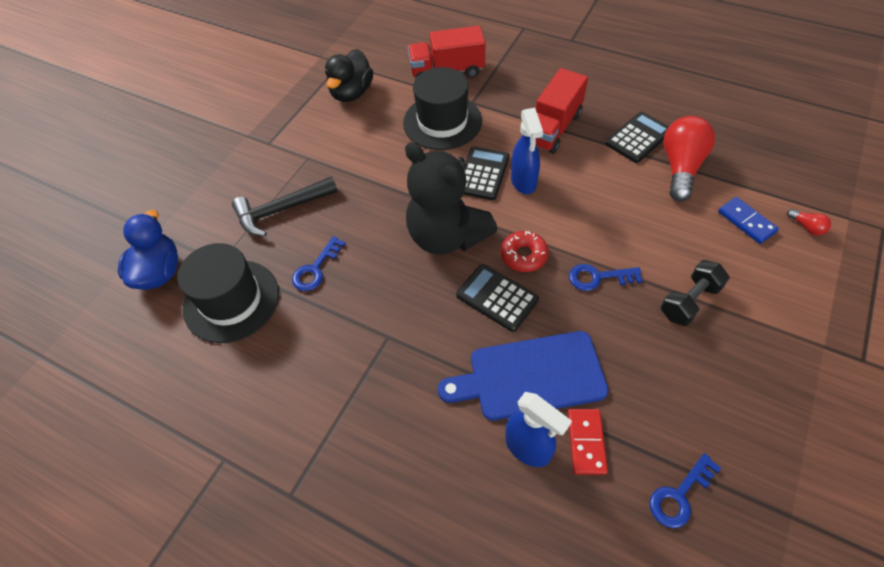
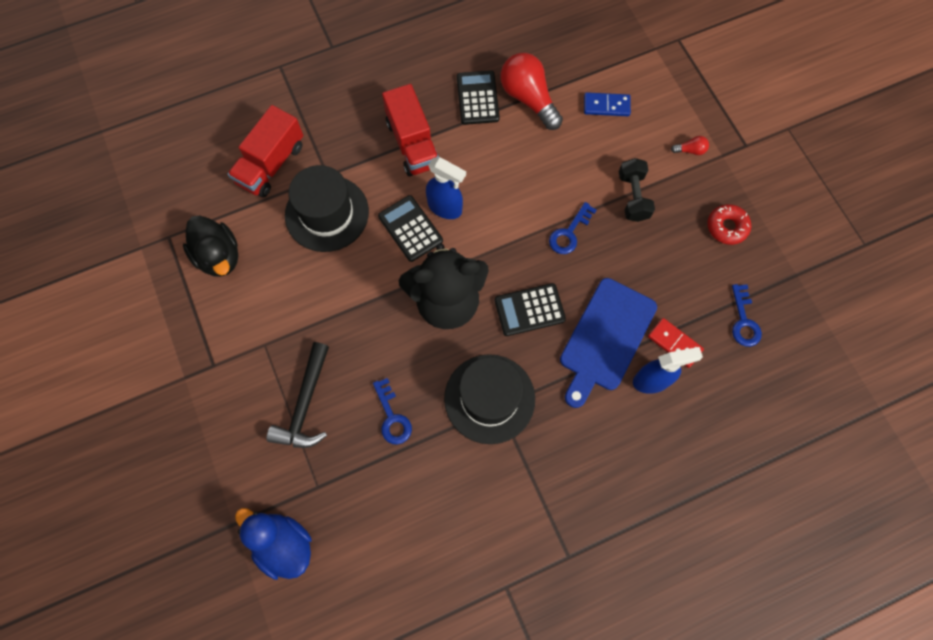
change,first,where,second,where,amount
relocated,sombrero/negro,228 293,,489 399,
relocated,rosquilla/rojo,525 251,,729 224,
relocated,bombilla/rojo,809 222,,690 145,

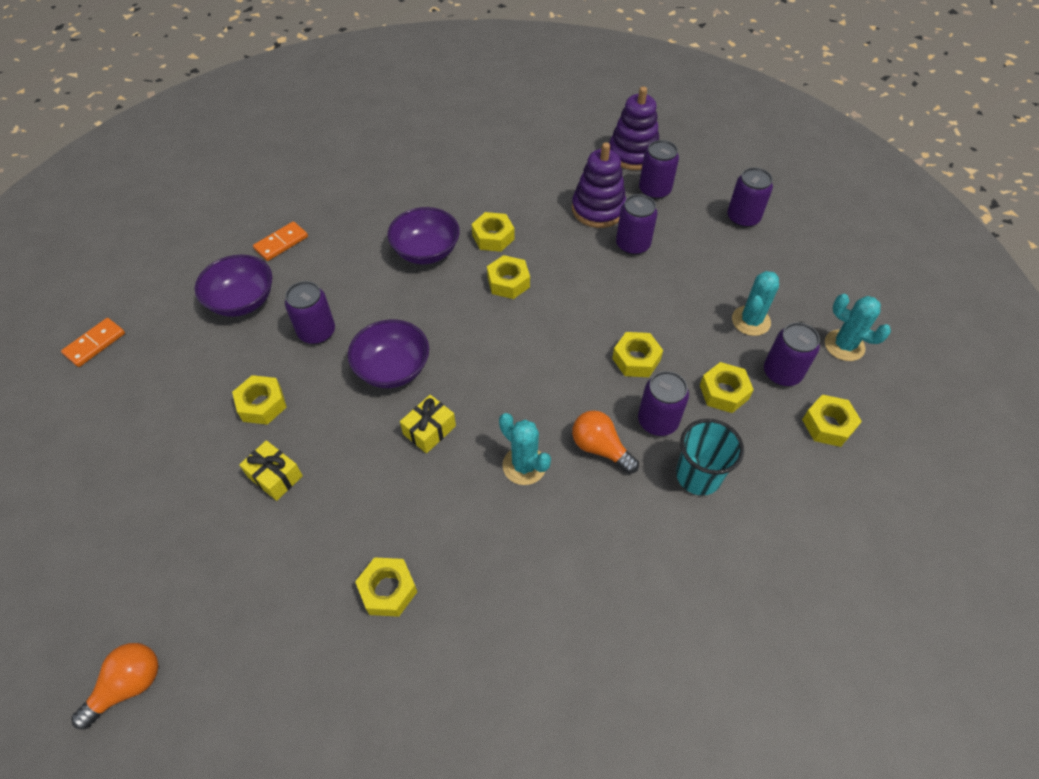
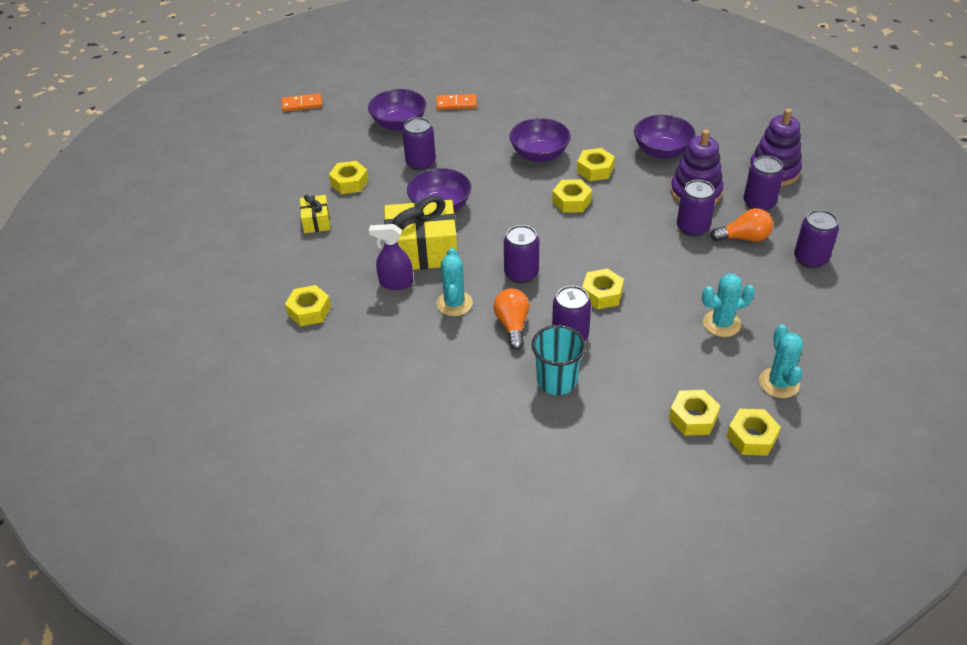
change,first,where,second,where,amount
relocated,bombilla/naranja,114 686,,741 225,
size,regalo/amarillo,428 424,,421 233,x2.01
relocated,tuerca/amarillo,727 387,,753 432,
relocated,lata/morado,792 354,,521 254,
appeared,,,pulverizador/morado,391 257,
appeared,,,cuenco/morado,665 137,

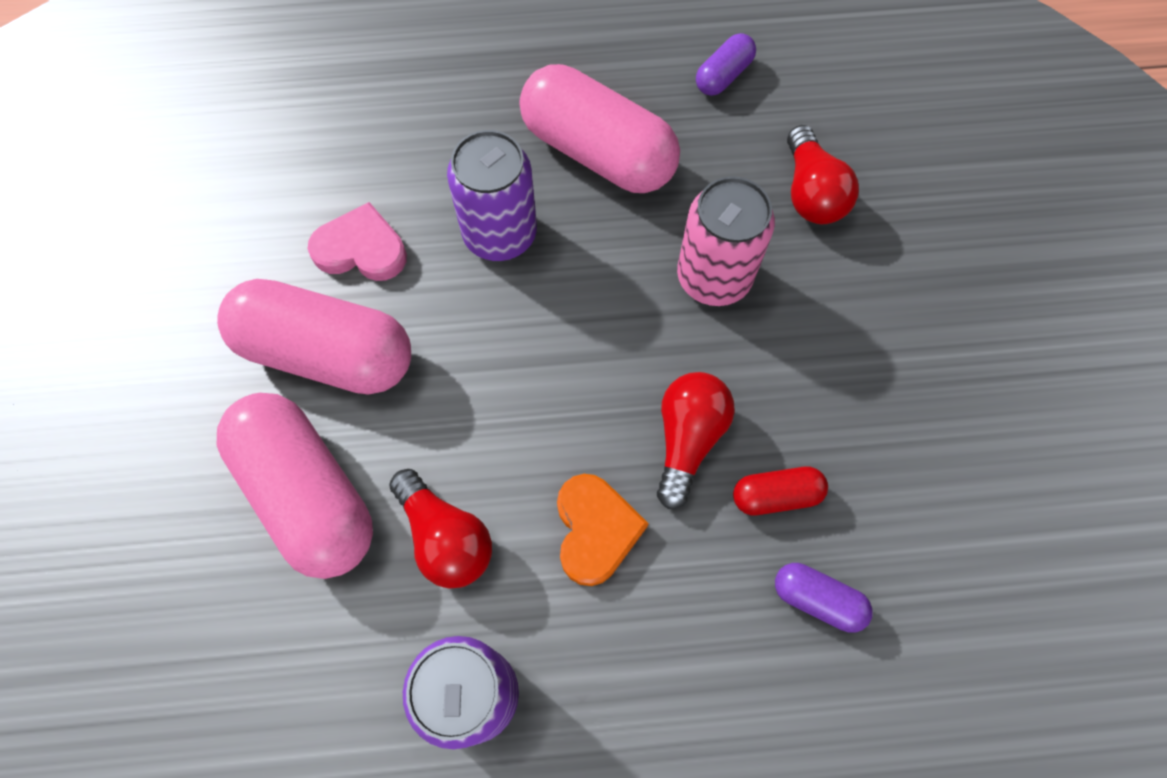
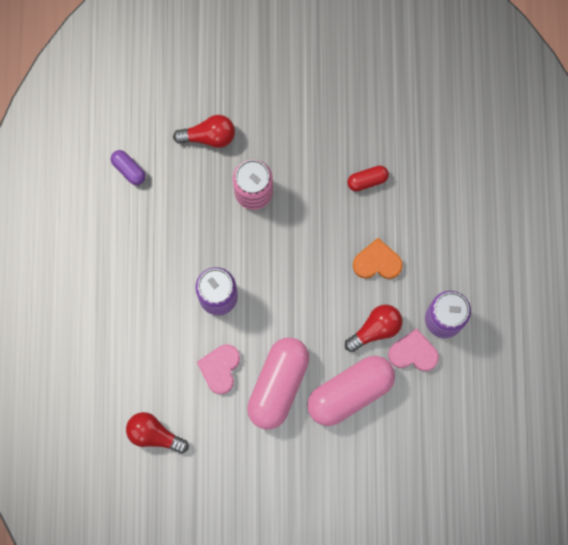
change,first,where,second,where,amount
missing,cápsula/rosa,599 128,,,
relocated,bombilla/rojo,696 440,,157 433,
spun,cápsula/rojo,780 491,,368 178,75 degrees clockwise
missing,cápsula/morado,824 598,,,
appeared,,,corazón/rosa,413 350,

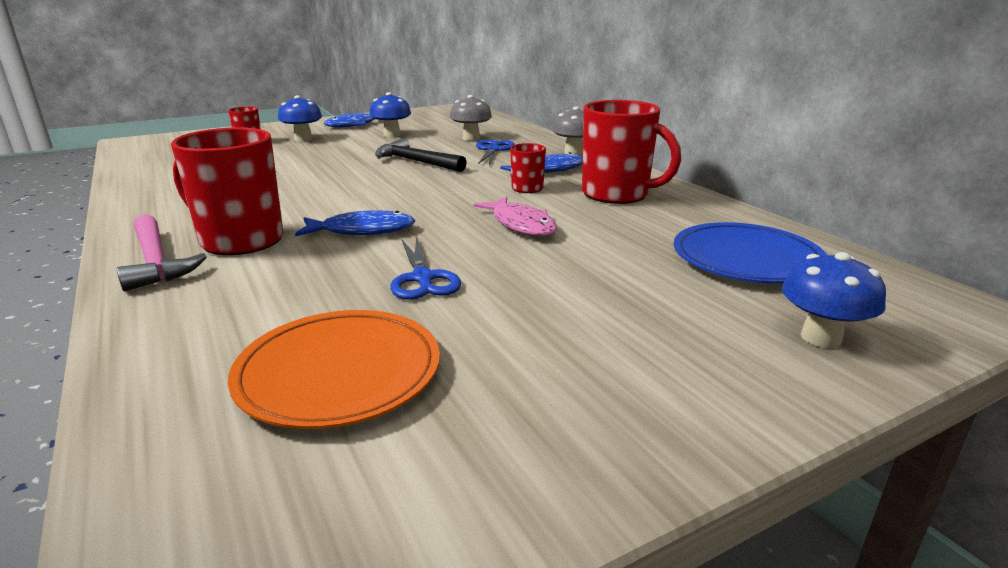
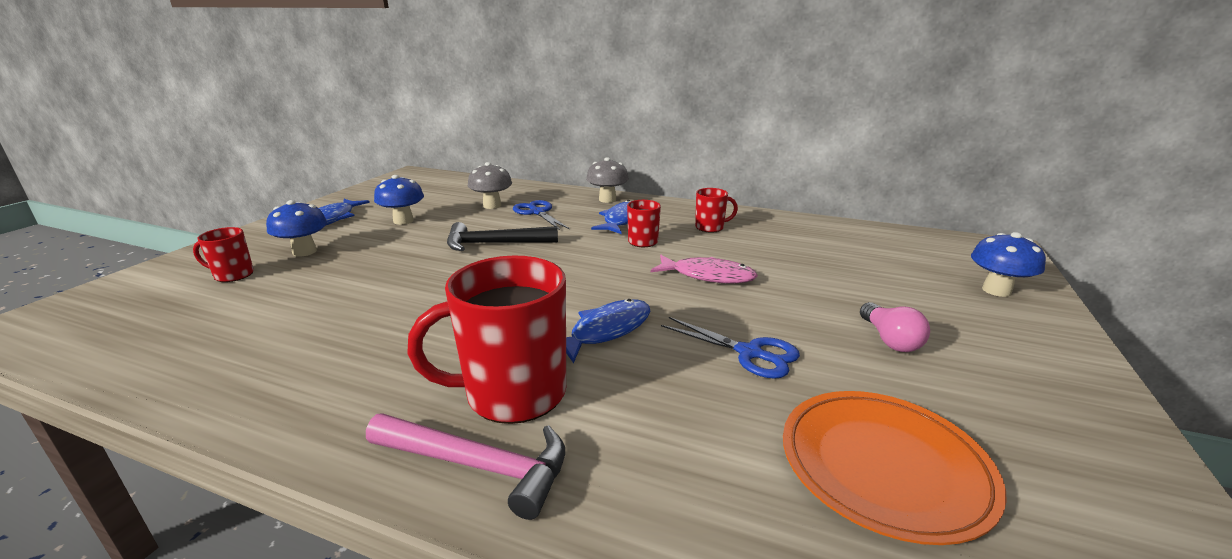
change,first,where,second,where,amount
size,taza/rojo,631 152,,716 210,x0.50
missing,plato/azul,750 253,,,
appeared,,,bombilla/rosa,895 327,

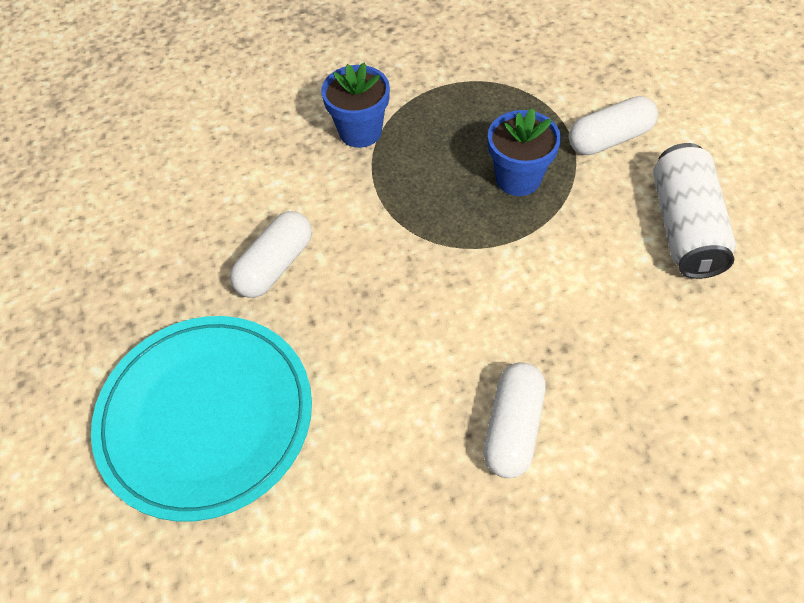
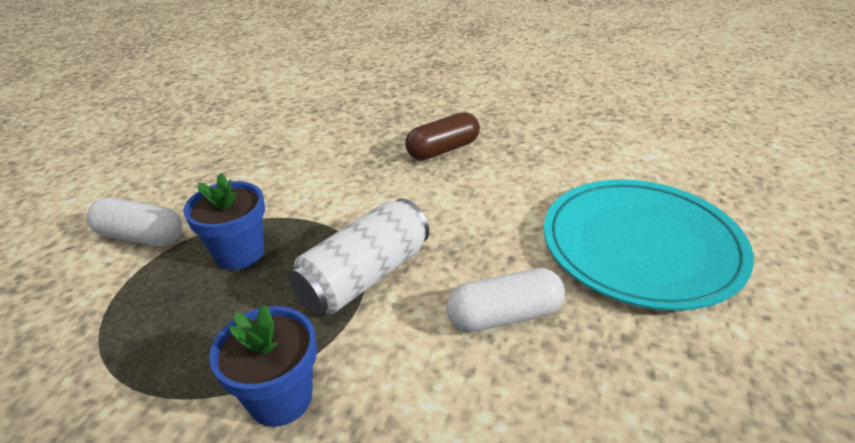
change,first,where,second,where,amount
colour,cápsula/blanco,514 420,cápsula/marrón,442 136,
relocated,lata/blanco,694 211,,358 256,

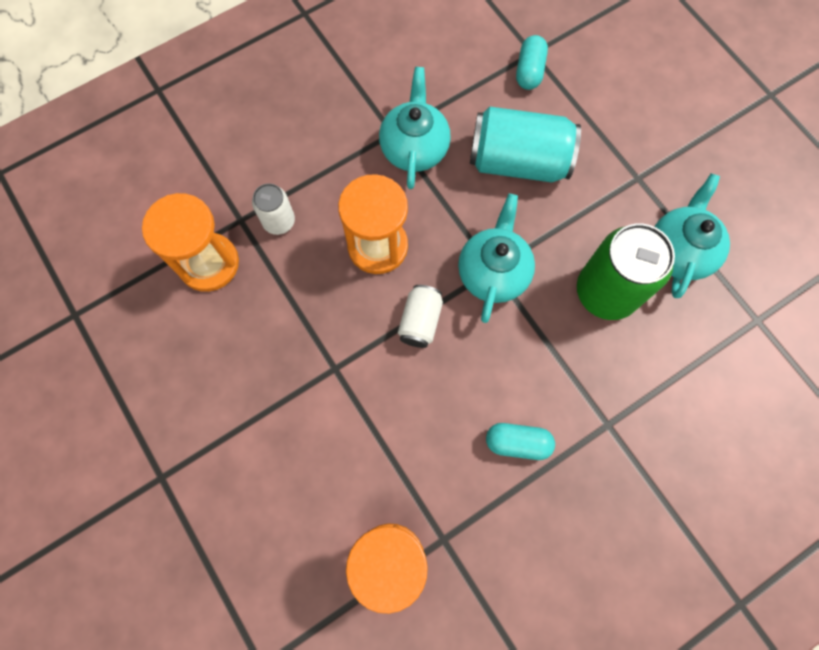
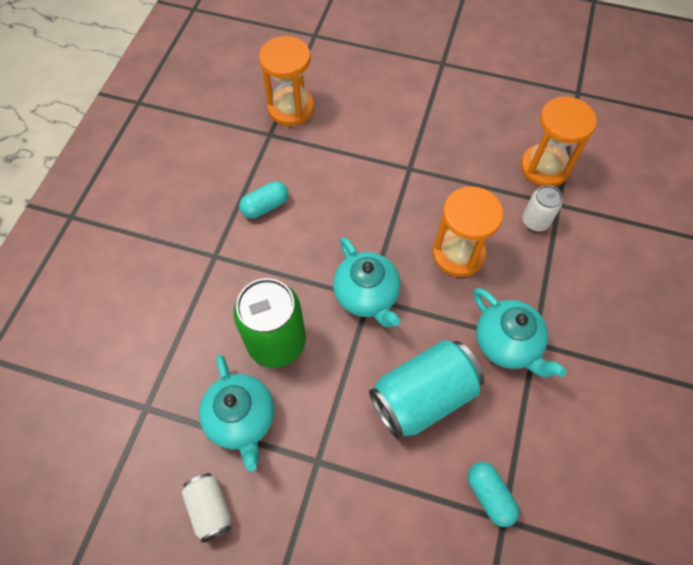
change,first,where,second,where,amount
relocated,lata/blanco,420 316,,206 508,

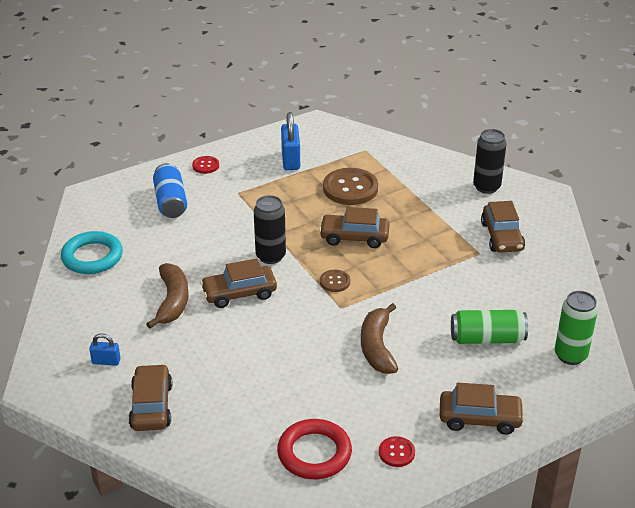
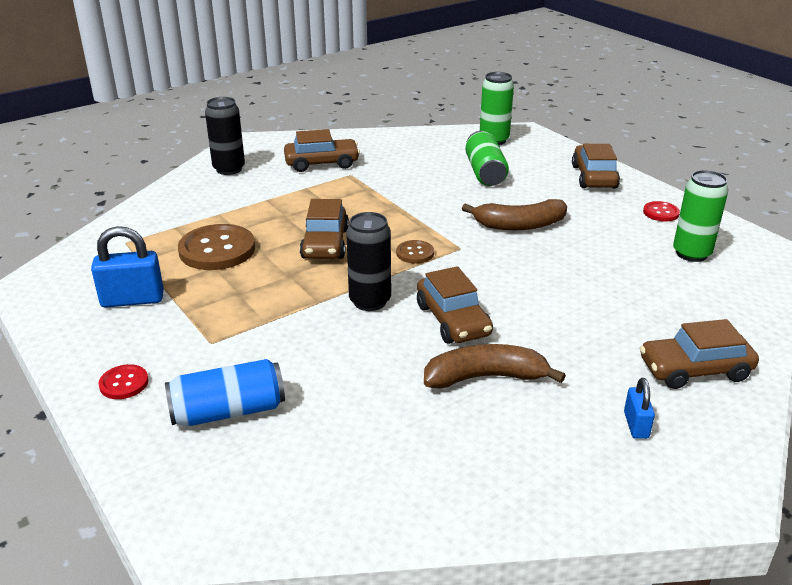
change,first,where,second,where,amount
missing,anillo/turquesa,92 252,,,
exchanged,anillo/rojo,314 449,lata/verde,700 216,

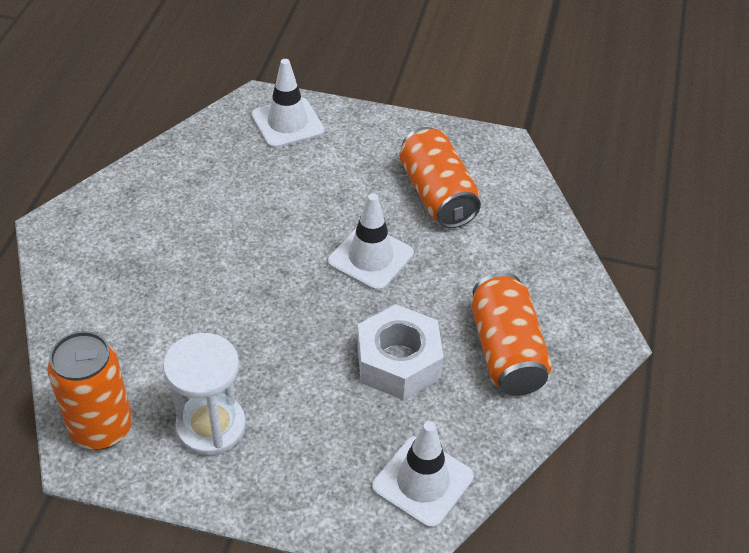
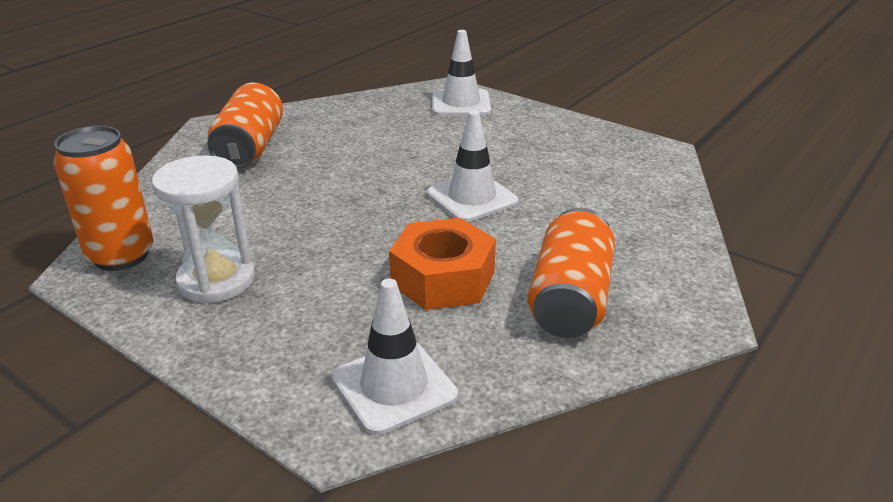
change,first,where,second,where,amount
colour,tuerca/blanco,400 352,tuerca/naranja,442 264,
relocated,lata/naranja,440 177,,245 126,

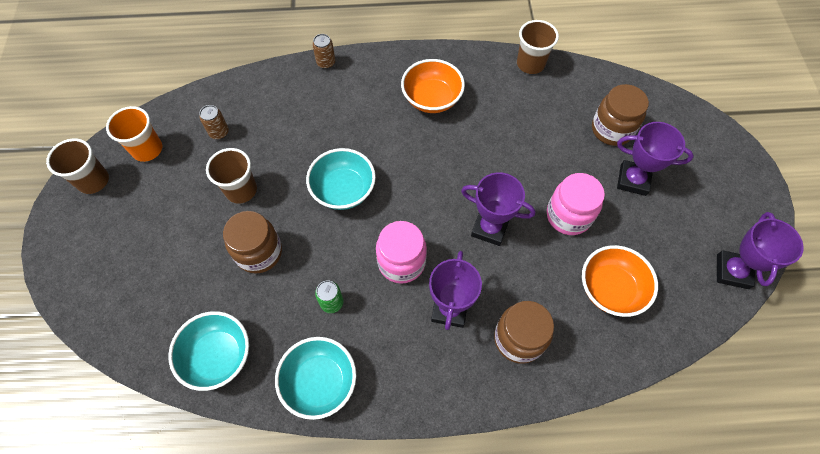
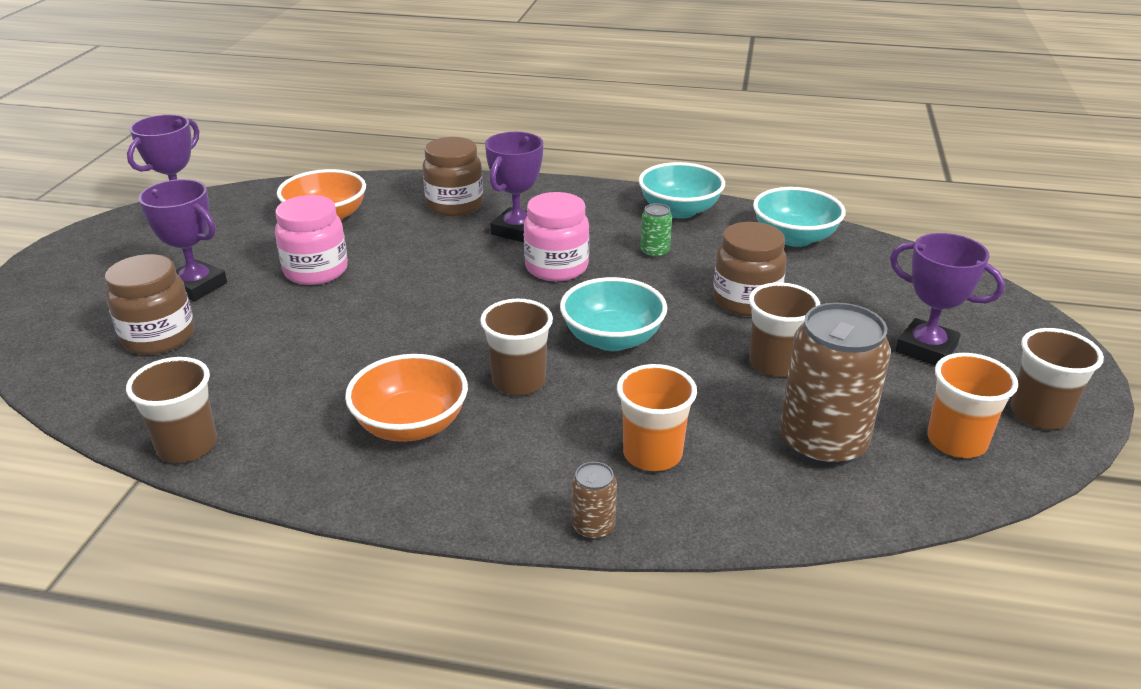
change,first,where,second,where,amount
size,lata/marrón,214 122,,835 385,x2.24
relocated,trofeo/morado,498 209,,947 299,
appeared,,,vaso/marrón,516 347,
appeared,,,vaso/naranja,657 417,

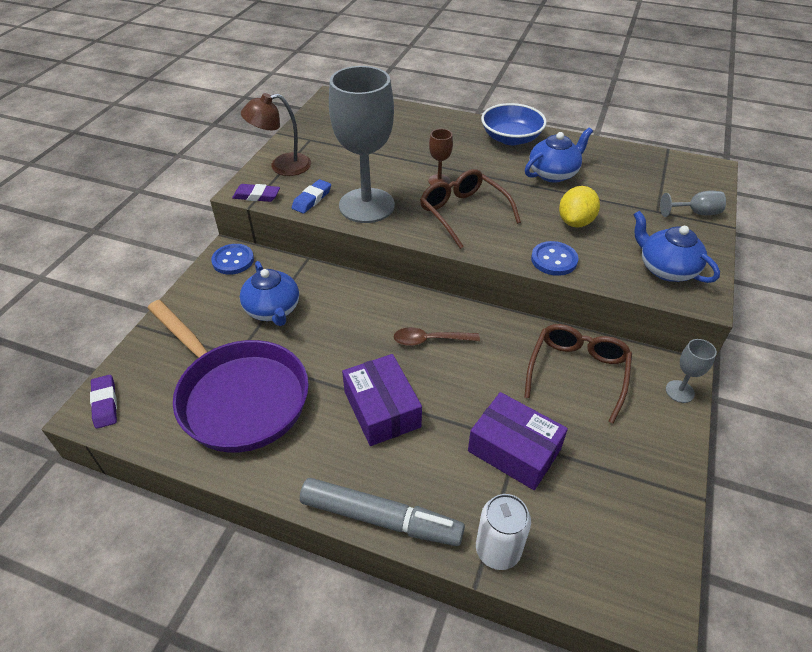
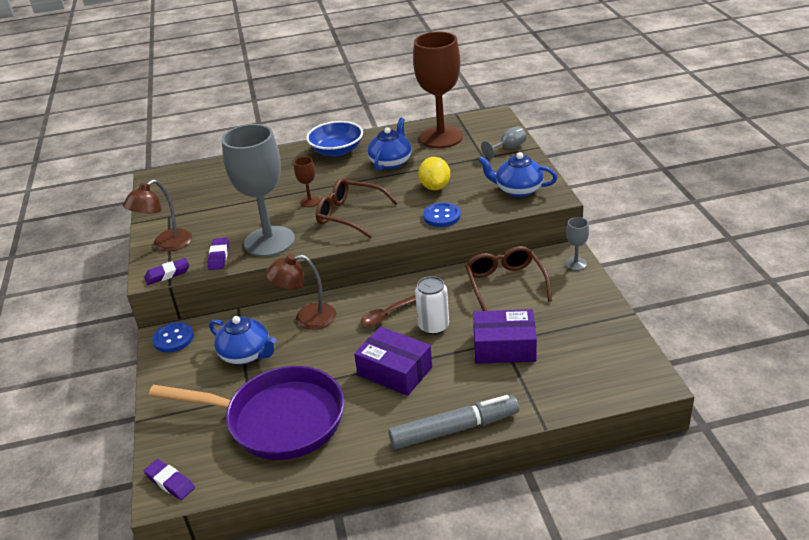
change,first,where,second,where,amount
colour,goma de borrar/azul,311 196,goma de borrar/morado,218 254,
relocated,lata/blanco,503 532,,432 305,
appeared,,,lámpara/marrón,301 292,
appeared,,,copa/marrón,438 90,

